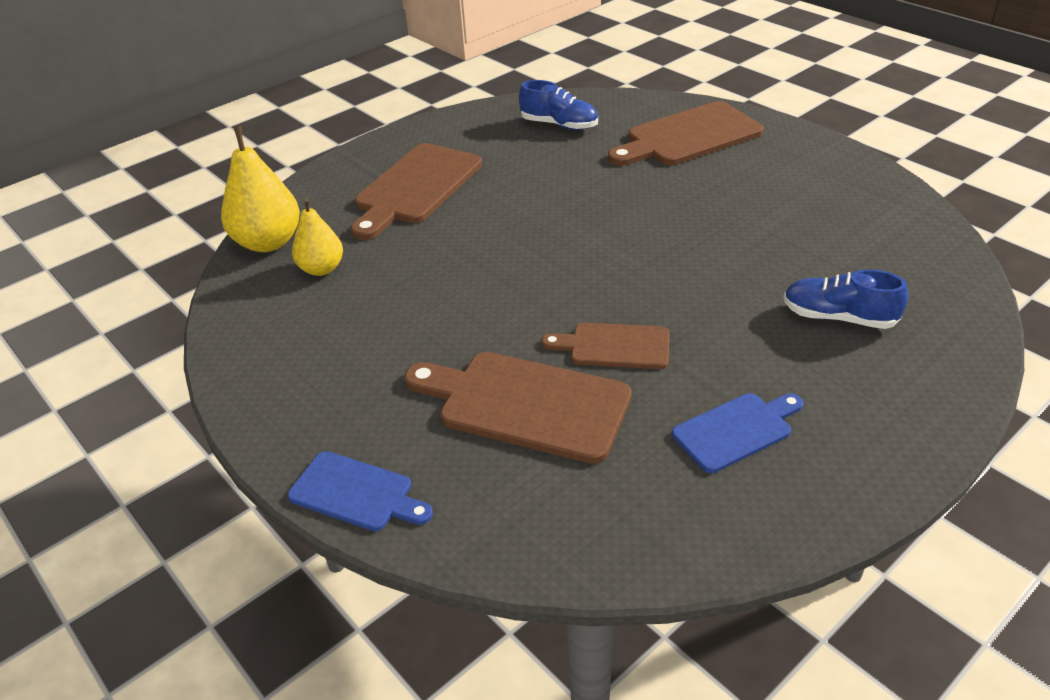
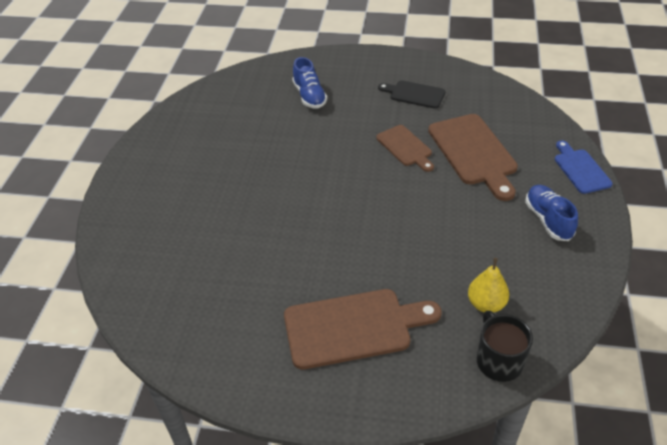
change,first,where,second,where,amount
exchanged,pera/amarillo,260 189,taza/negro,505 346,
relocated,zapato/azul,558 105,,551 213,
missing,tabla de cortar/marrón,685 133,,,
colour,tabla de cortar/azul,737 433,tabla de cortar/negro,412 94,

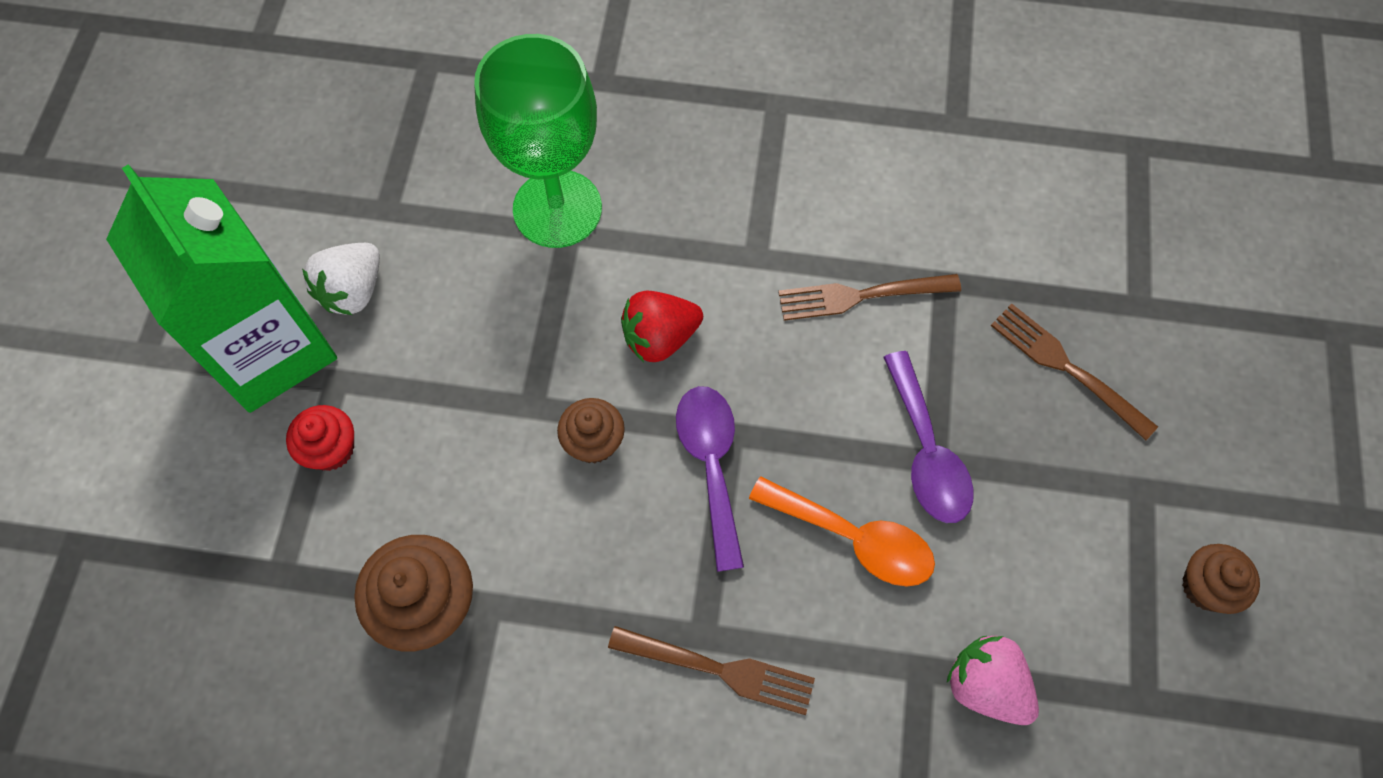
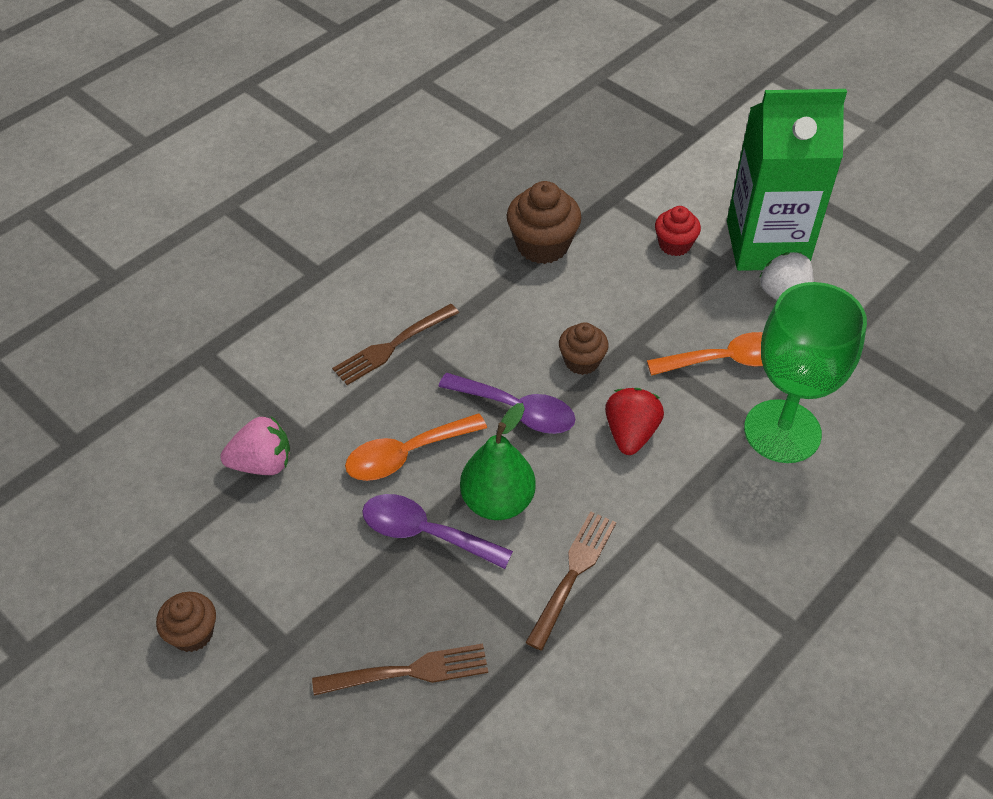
change,first,where,second,where,amount
appeared,,,pera/verde,498 461,
appeared,,,cuchara/naranja,705 354,

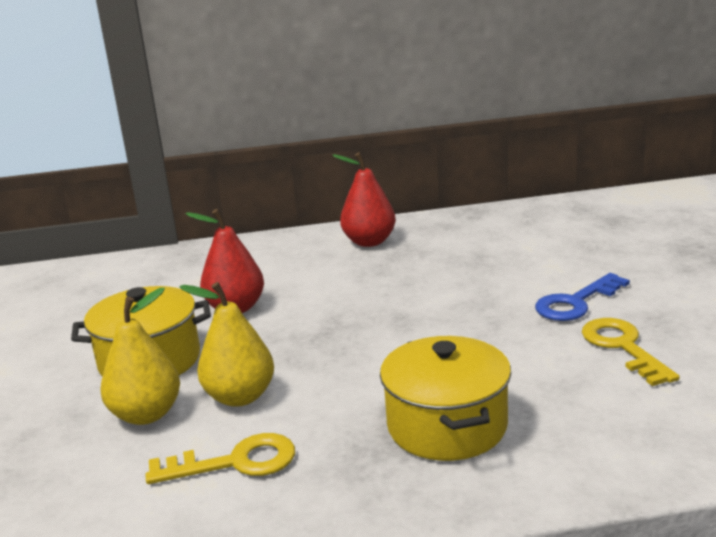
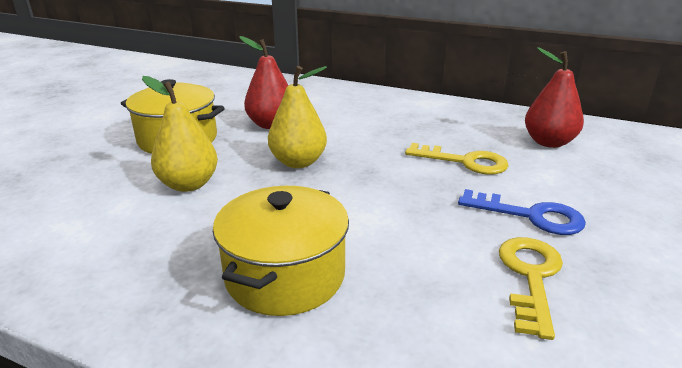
change,first,where,second,where,amount
relocated,pera/amarillo,140 356,,297 117,
relocated,llave/amarillo,220 458,,457 159,
relocated,pera/rojo,364 199,,554 97,
spun,llave/azul,582 297,,522 212,150 degrees counterclockwise

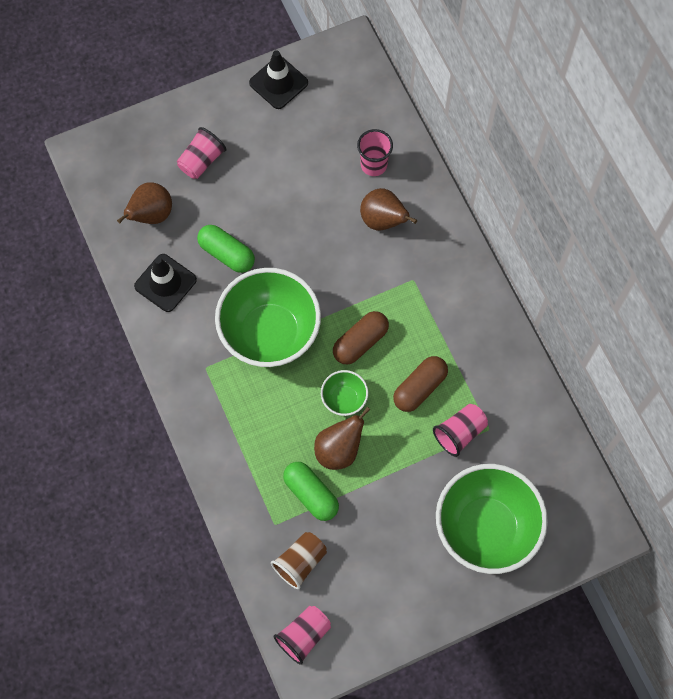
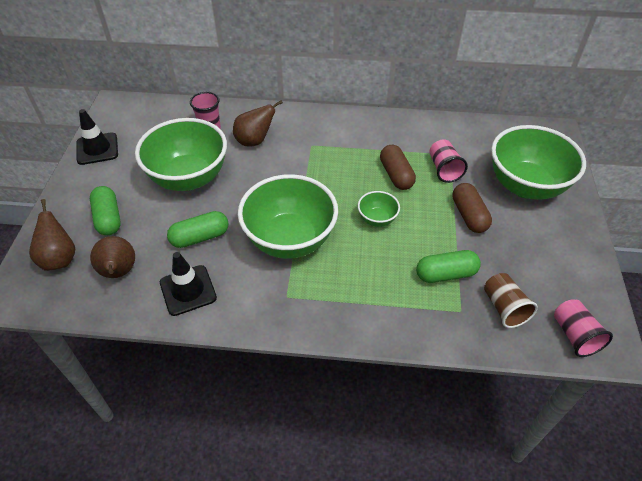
change,first,where,second,where,amount
exchanged,vaso/rosa,201 153,cápsula/verde,105 210,
relocated,pera/marrón,342 438,,52 235,
relocated,cápsula/marrón,361 337,,472 208,
appeared,,,cuenco/verde,181 154,

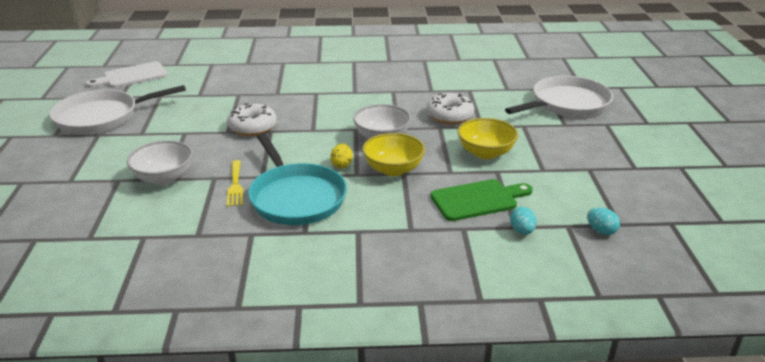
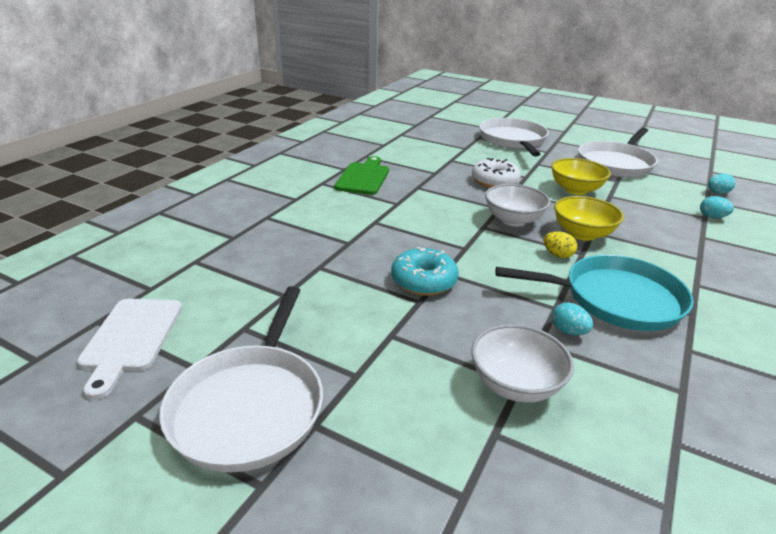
change,first,where,second,where,amount
colour,rosquilla/blanco,252 119,rosquilla/turquesa,425 271,
exchanged,tenedor/amarillo,235 183,huevo/turquesa,572 319,
relocated,tabla de cortar/verde,482 200,,361 175,
appeared,,,sartén/blanco,618 152,

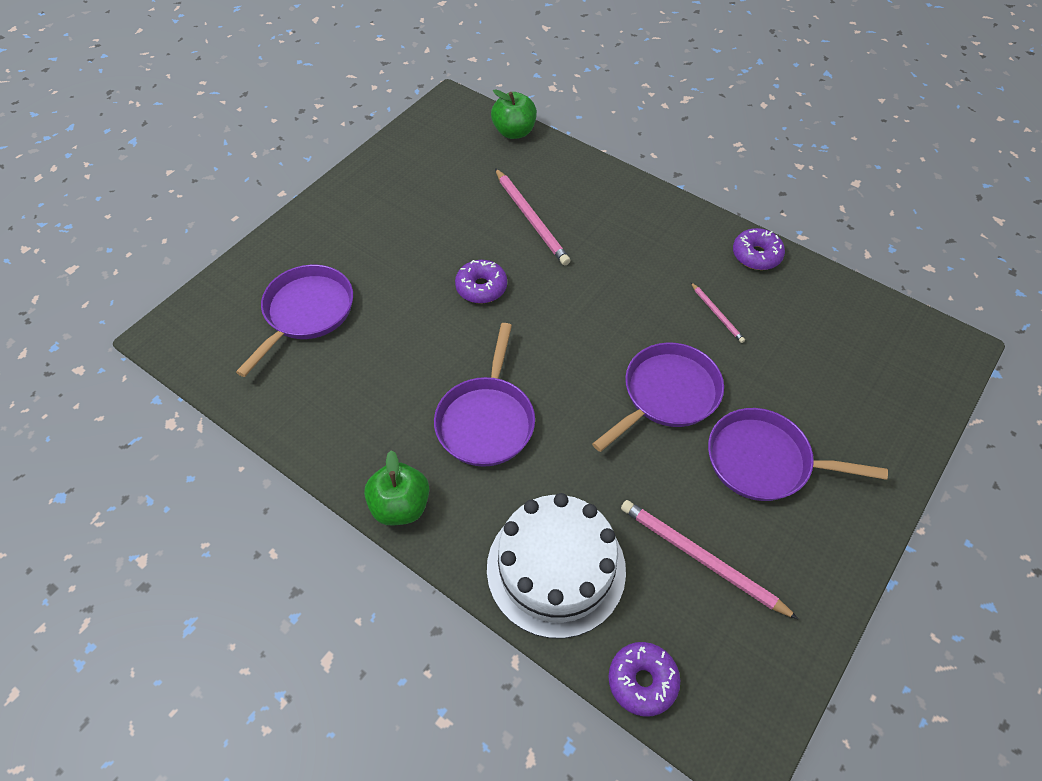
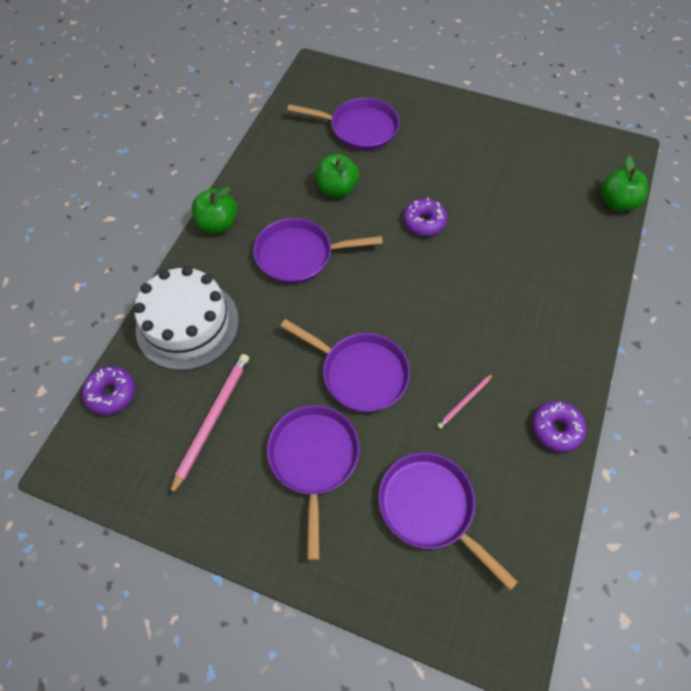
change,first,where,second,where,amount
missing,lápiz/rosa,532 216,,,
appeared,,,manzana/verde,337 175,
appeared,,,sartén/morado,448 521,

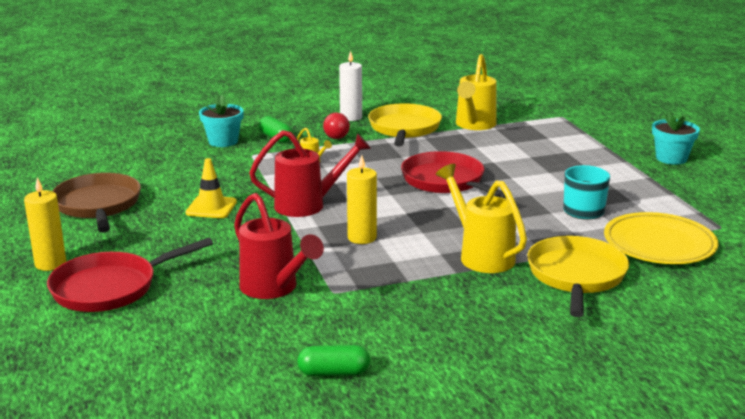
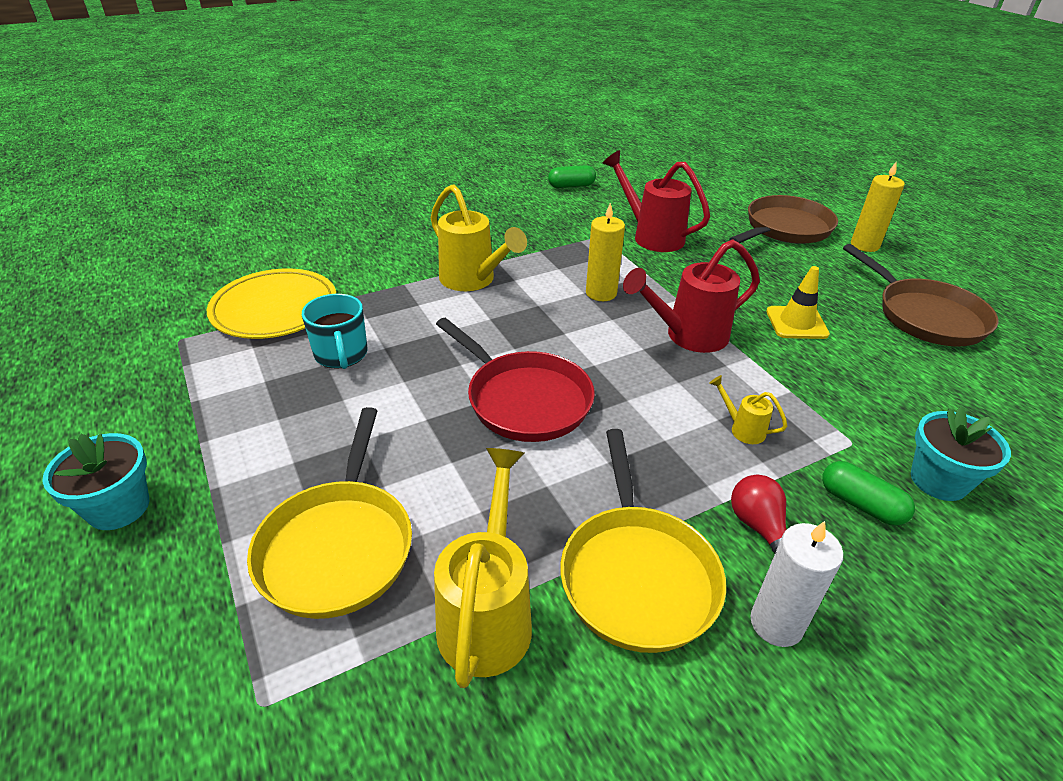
change,first,where,second,where,amount
colour,sartén/rojo,130 275,sartén/marrón,783 219,
relocated,sartén/amarillo,578 276,,329 513,

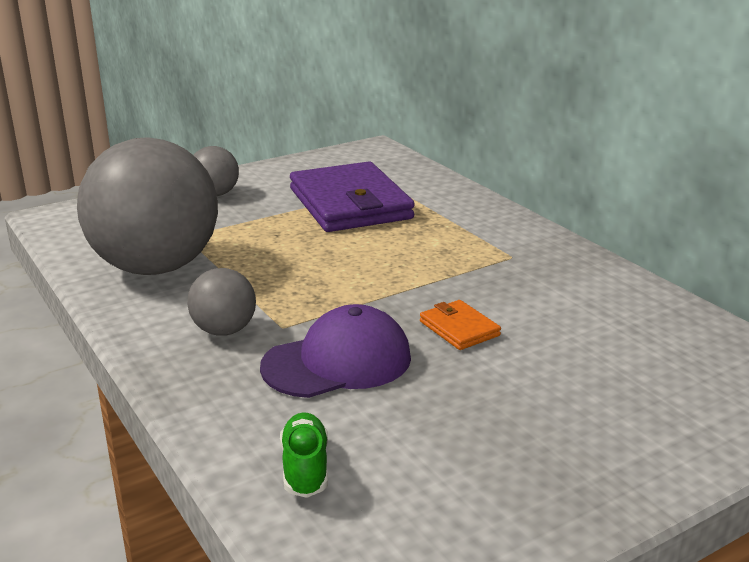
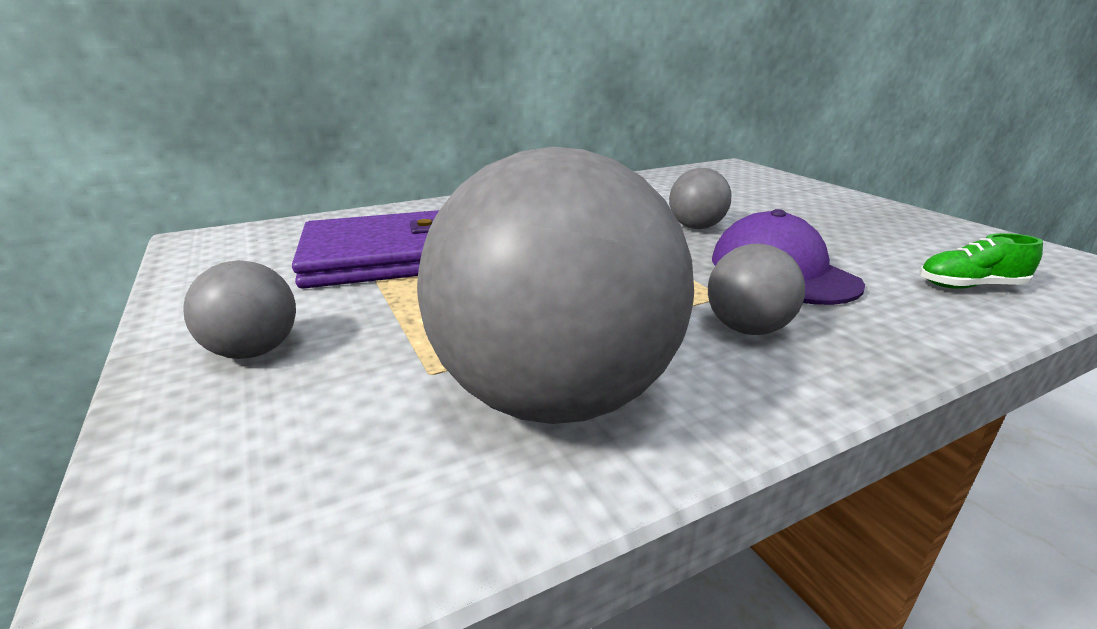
change,first,where,second,where,amount
exchanged,cartera/naranja,460 325,pelota/gris,700 198,

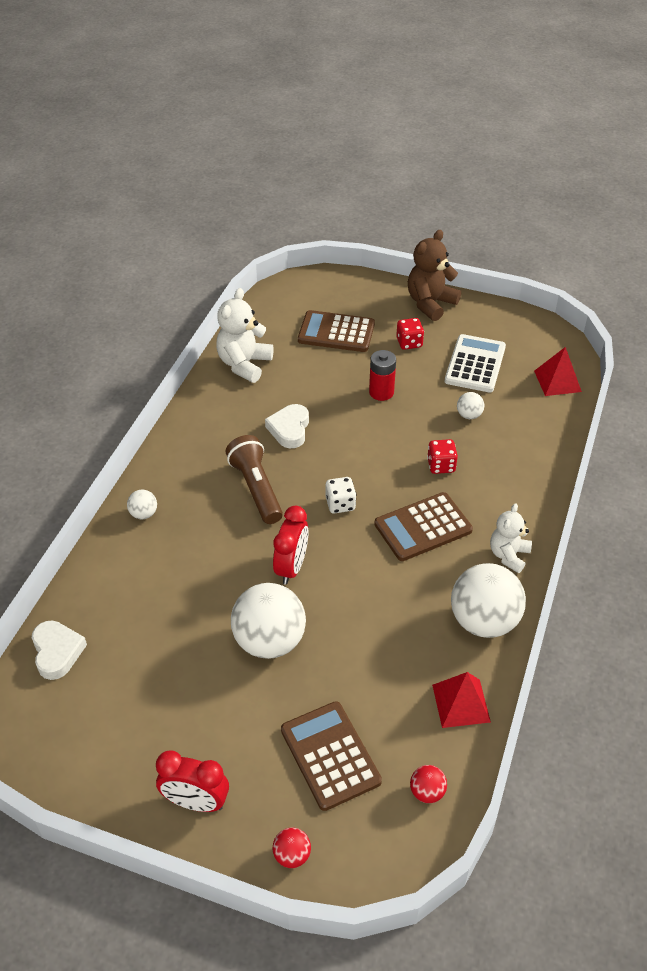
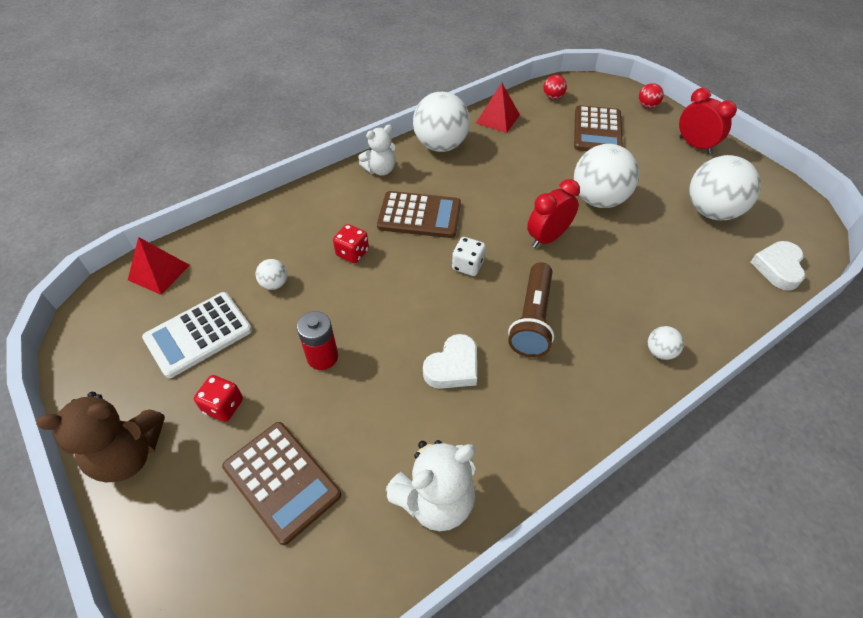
change,first,where,second,where,amount
appeared,,,pelota/blanco,725 187,

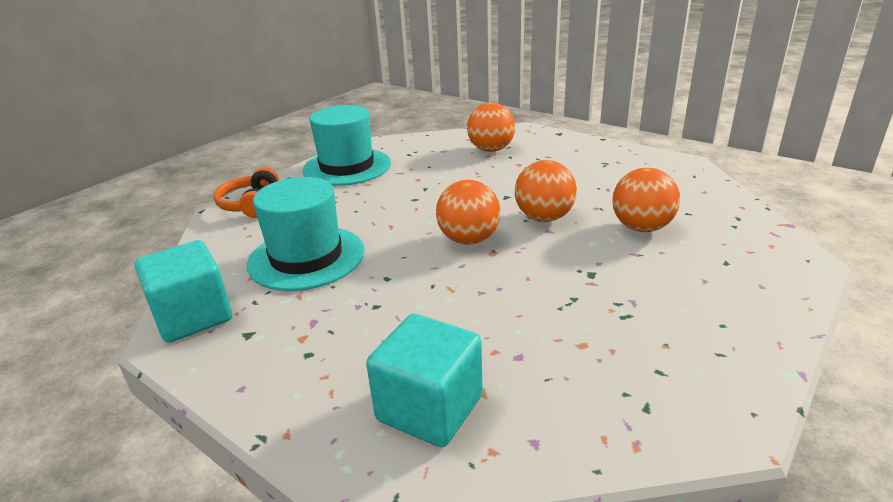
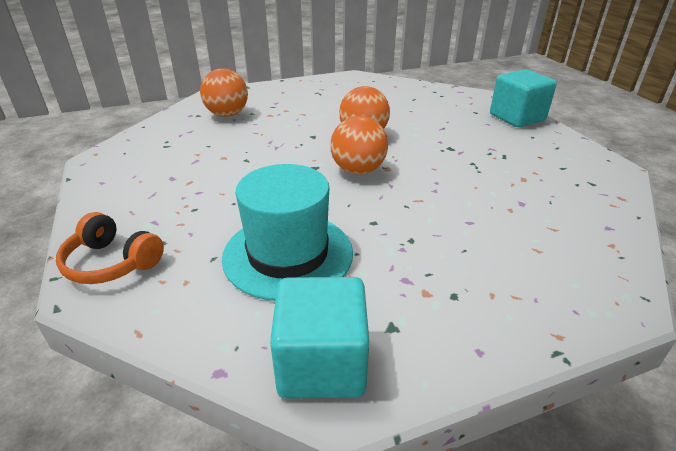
change,first,where,second,where,amount
missing,sombrero/turquesa,346 145,,,
relocated,cubo/turquesa,424 380,,523 98,
missing,pelota/naranja,646 200,,,

